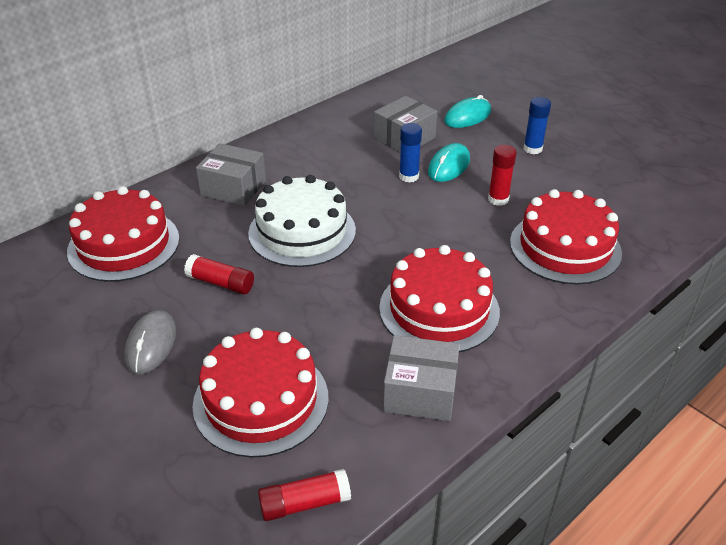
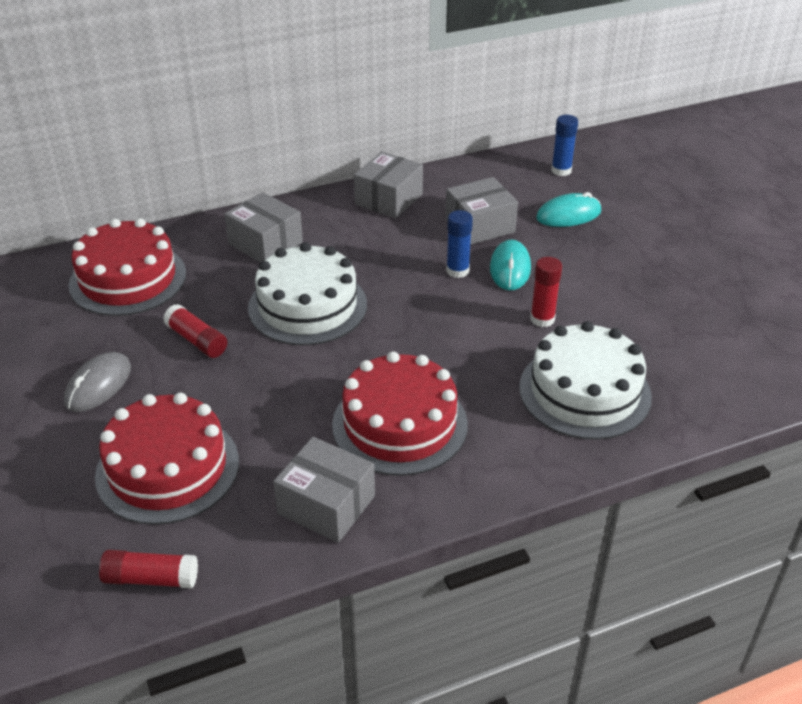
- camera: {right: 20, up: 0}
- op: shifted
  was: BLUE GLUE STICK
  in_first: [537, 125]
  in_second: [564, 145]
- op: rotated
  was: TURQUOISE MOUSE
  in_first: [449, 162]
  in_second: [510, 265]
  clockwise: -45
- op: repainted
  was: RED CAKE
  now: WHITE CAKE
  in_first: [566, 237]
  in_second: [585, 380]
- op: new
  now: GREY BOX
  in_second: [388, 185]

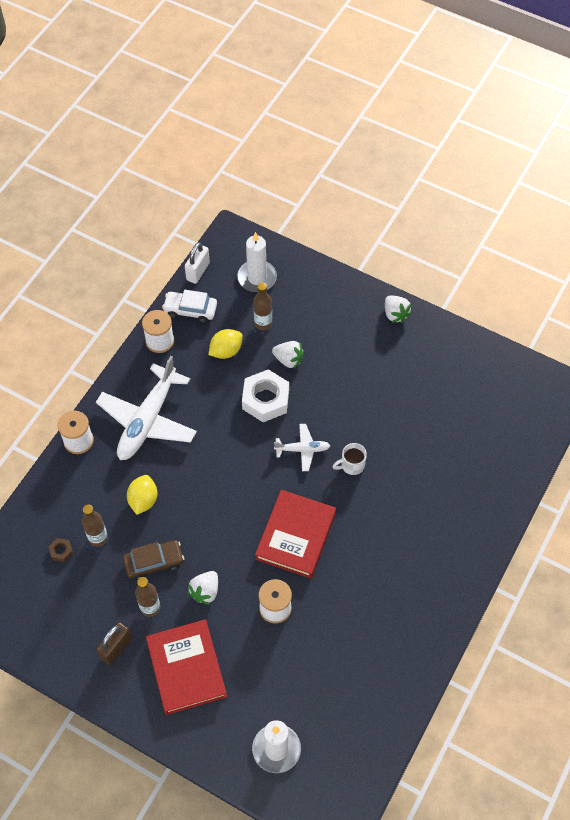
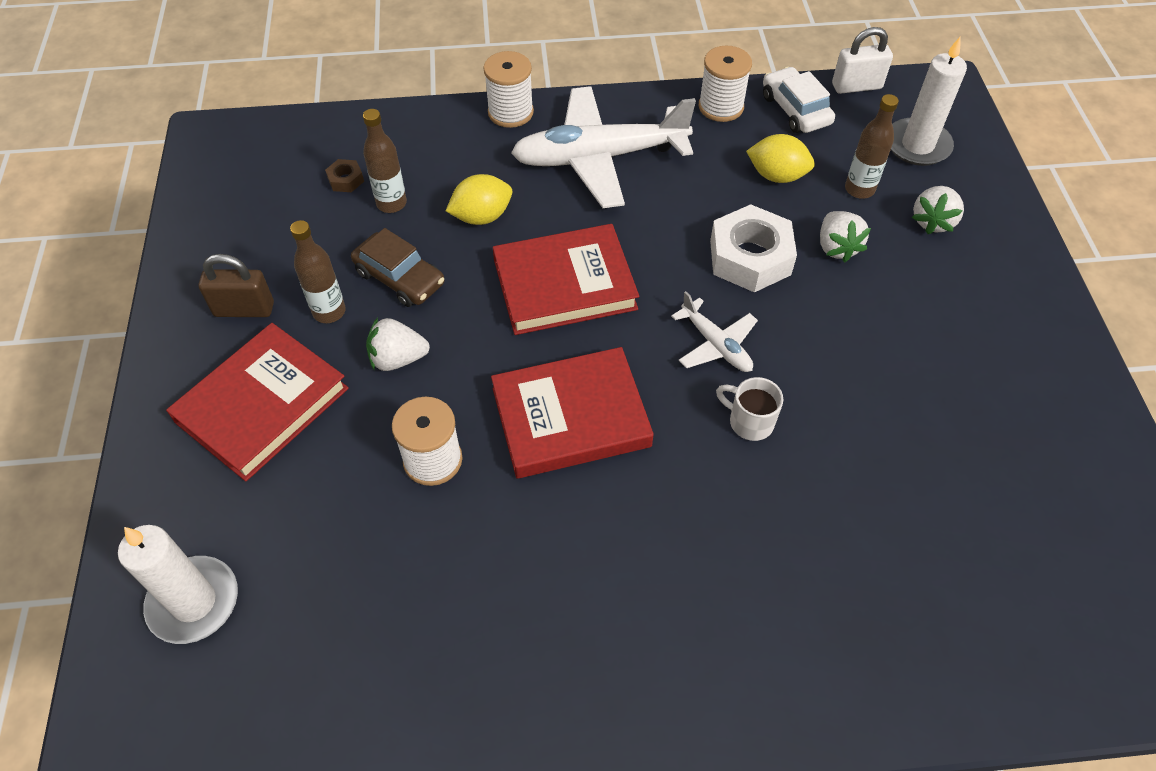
- camera: {right: 55, up: -5}
- op: shifted
  was: WHITE STRAWBERRY
  in_first: [398, 309]
  in_second: [938, 210]
- op: new
  now: RED BOOK
  in_second: [566, 279]

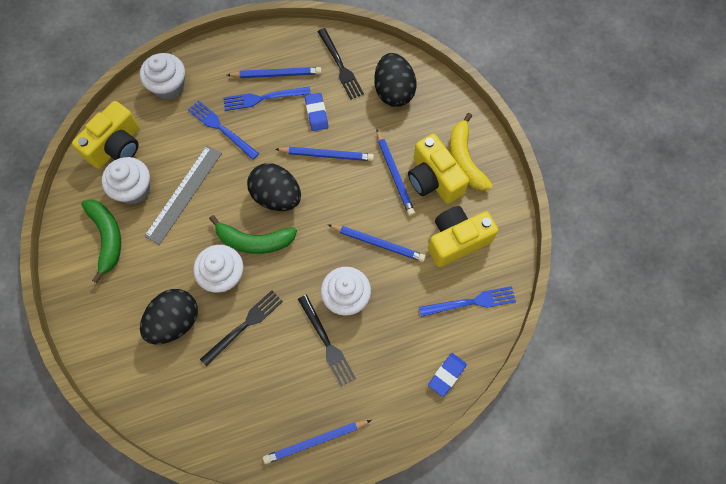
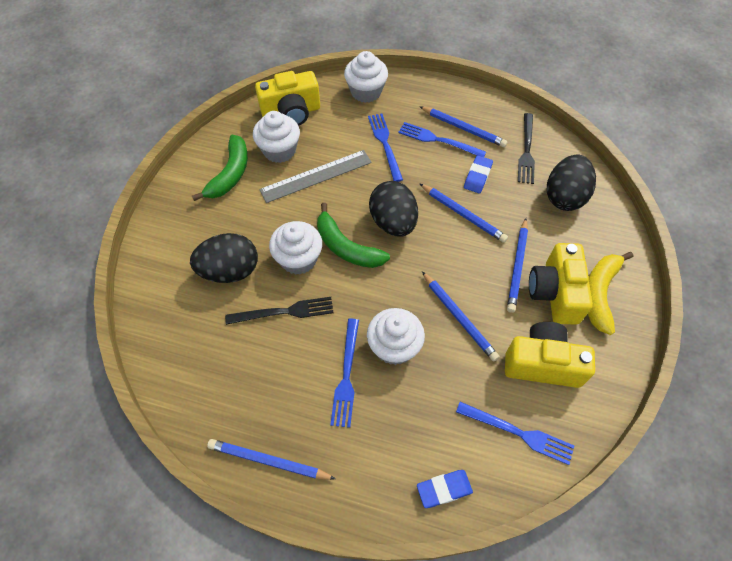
- camera: {right: 35, up: -10}
- op: repainted
  was: BLACK FORK
  now: BLUE FORK
  in_first: [327, 340]
  in_second: [344, 373]

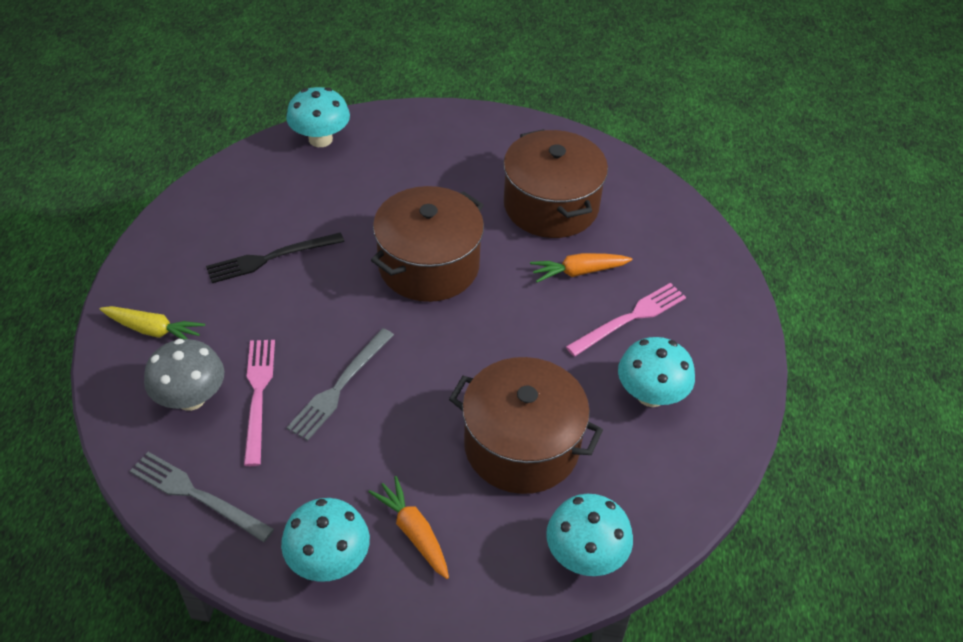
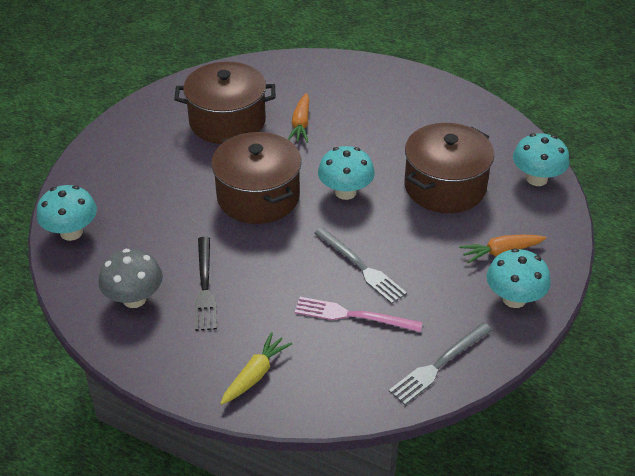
- camera: {right: -70, up: -5}
- op: gone
  was: PINK FORK
  in_first: [626, 319]
- op: shifted
  was: TURQUOISE MUSHROOM
  in_first: [656, 372]
  in_second: [346, 173]
- op: shifted
  was: GREY MUSHROOM
  in_first: [184, 375]
  in_second: [131, 278]

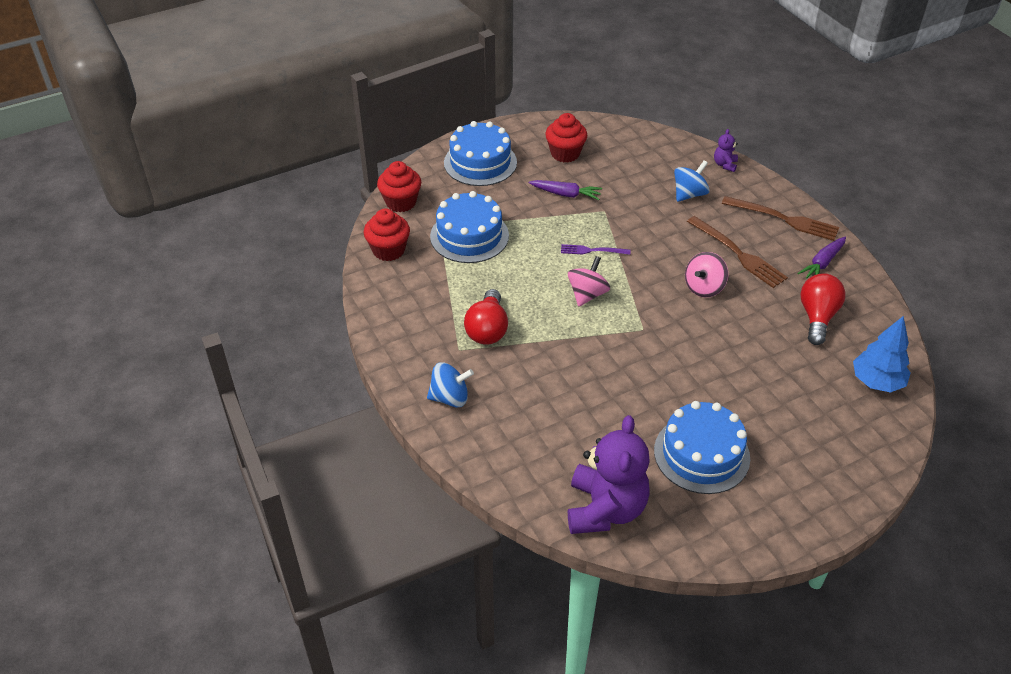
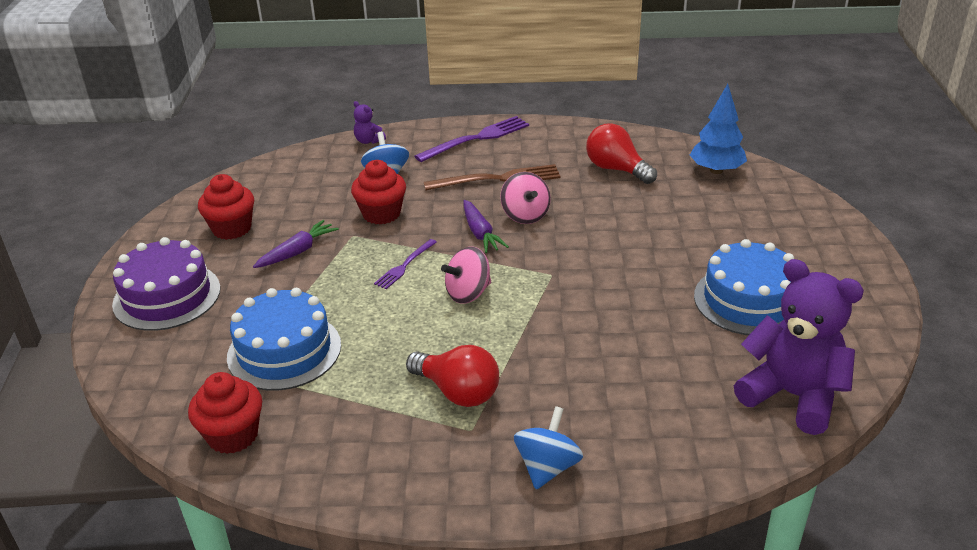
- camera: {right: -60, up: -10}
- op: repainted
  was: BLUE CAKE
  now: PURPLE CAKE
  in_first: [480, 153]
  in_second: [166, 284]
- op: shifted
  was: RED CUPCAKE
  in_first: [399, 186]
  in_second: [378, 192]
- op: repainted
  was: BROWN FORK
  now: PURPLE FORK
  in_first: [780, 218]
  in_second: [472, 139]
- op: shifted
  was: PURPLE CARROT
  in_first: [821, 258]
  in_second: [486, 226]
- op: rotated
  was: PINK SPINNING TOP
  in_first: [589, 281]
  in_second: [466, 275]
  clockwise: -90

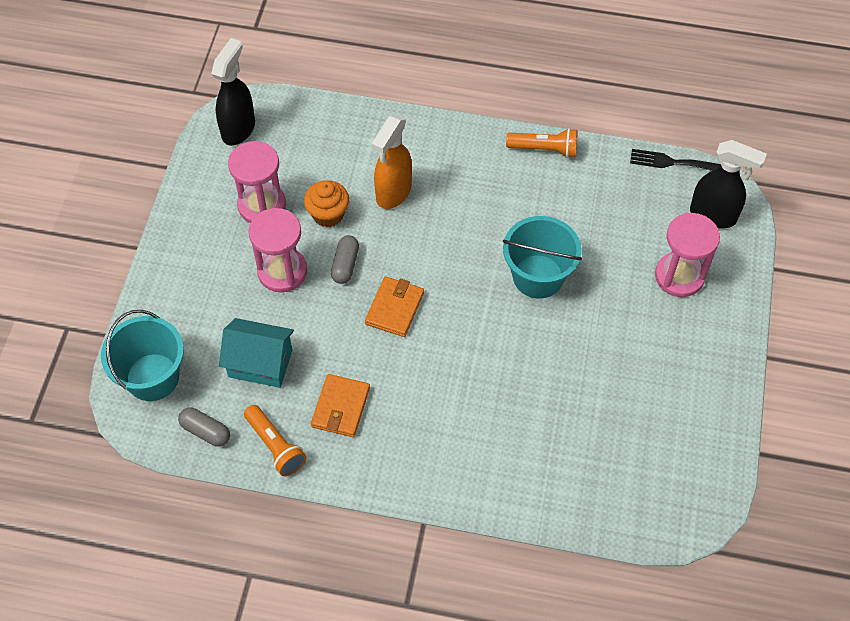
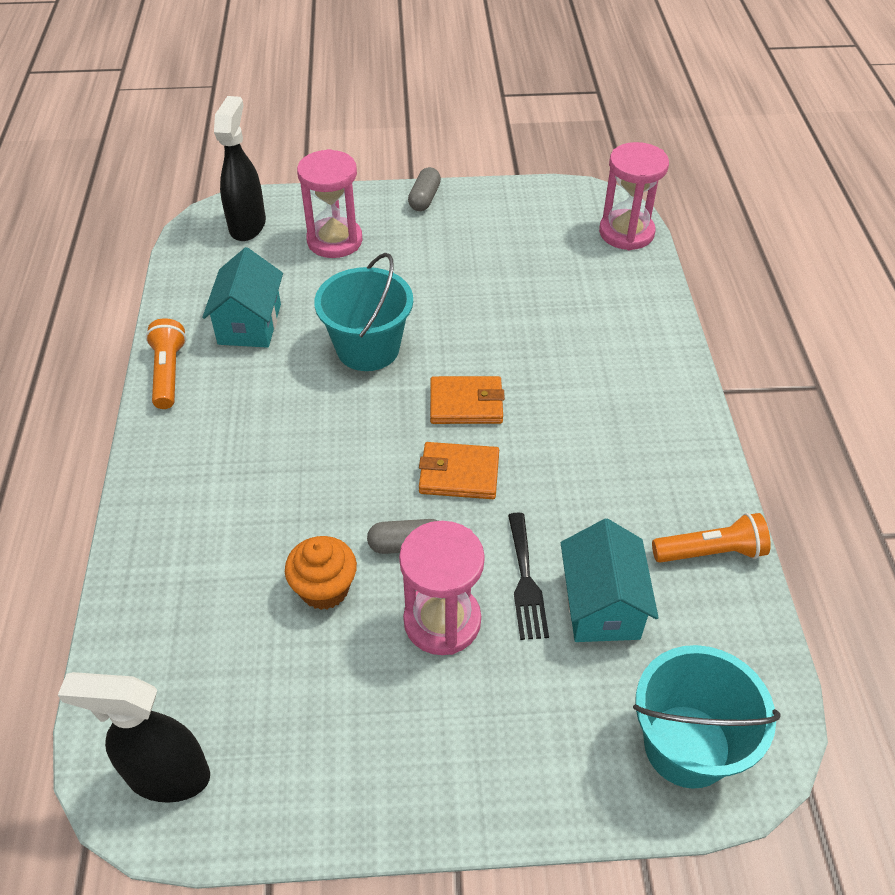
- camera: {right: -105, up: -10}
- op: gone
  was: ORANGE SPRAY BOTTLE
  in_first: [392, 162]
- op: shifted
  was: PINK HOURGLASS
  in_first: [257, 182]
  in_second: [634, 196]
- op: shifted
  was: BLACK FORK
  in_first: [675, 160]
  in_second: [528, 576]
- op: shifted
  was: ORANGE WALLET
  in_first: [340, 405]
  in_second: [467, 400]
- op: rotated
  was: ORANGE FLASHLIGHT
  in_first: [275, 440]
  in_second: [711, 538]
  clockwise: 45
- op: shifted
  was: GREY CAPSULE
  in_first: [204, 426]
  in_second: [424, 189]
- op: new
  now: TURQUOISE HOUSE
  in_second: [242, 297]

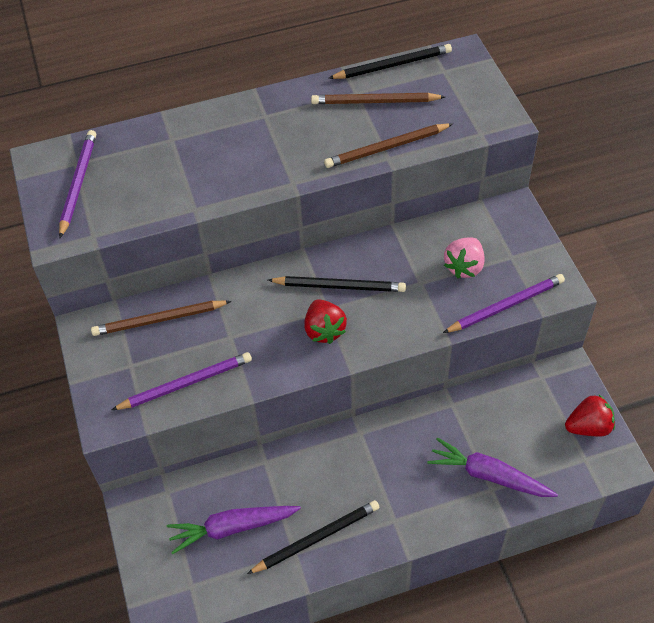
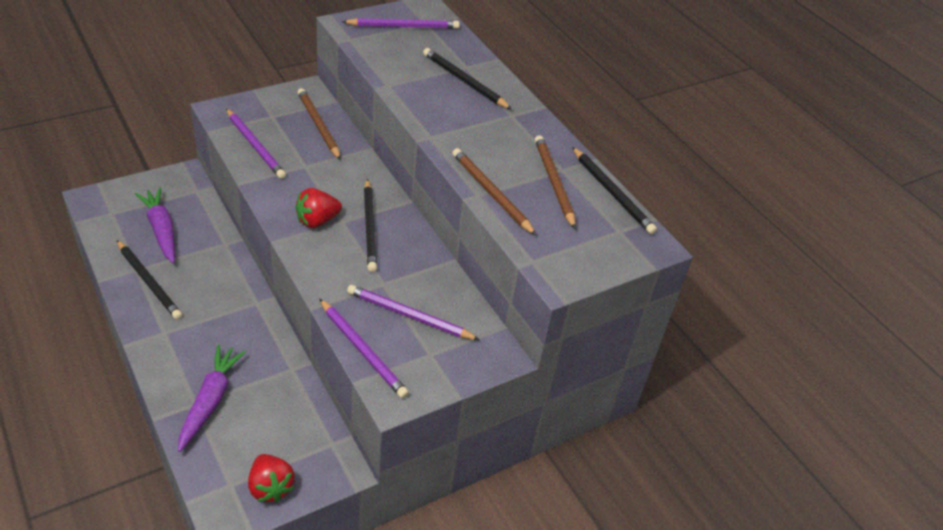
- camera: {right: 70, up: -10}
- op: swapped
  was: PINK STRAWBERRY
  now: PURPLE PENCIL
  in_first: [464, 257]
  in_second: [413, 312]
- op: new
  now: BLACK PENCIL
  in_second: [467, 79]

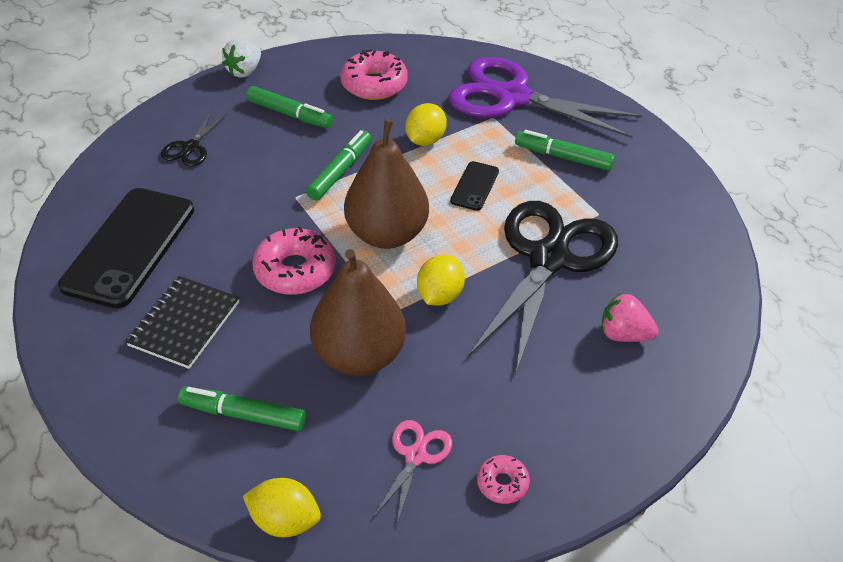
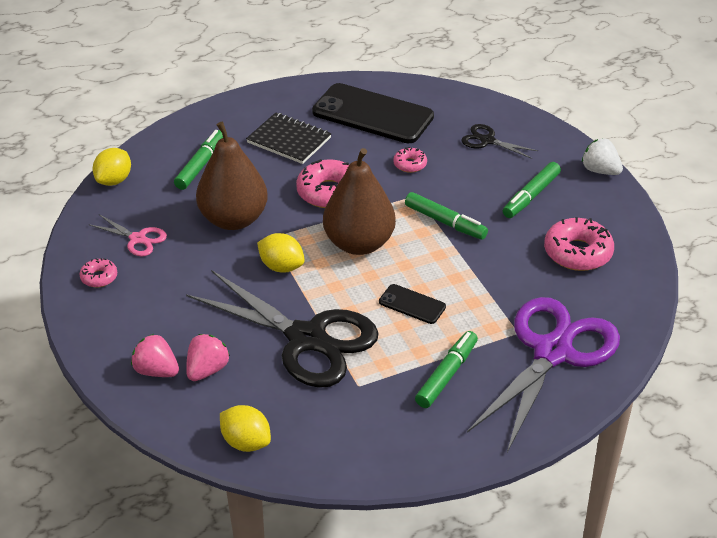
- camera: {right: 100, up: -5}
- op: shifted
  was: YELLOW LEMON
  in_first: [426, 124]
  in_second: [245, 428]
- op: new
  now: PINK DONUT
  in_second: [410, 160]
- op: new
  now: PINK STRAWBERRY
  in_second: [155, 355]

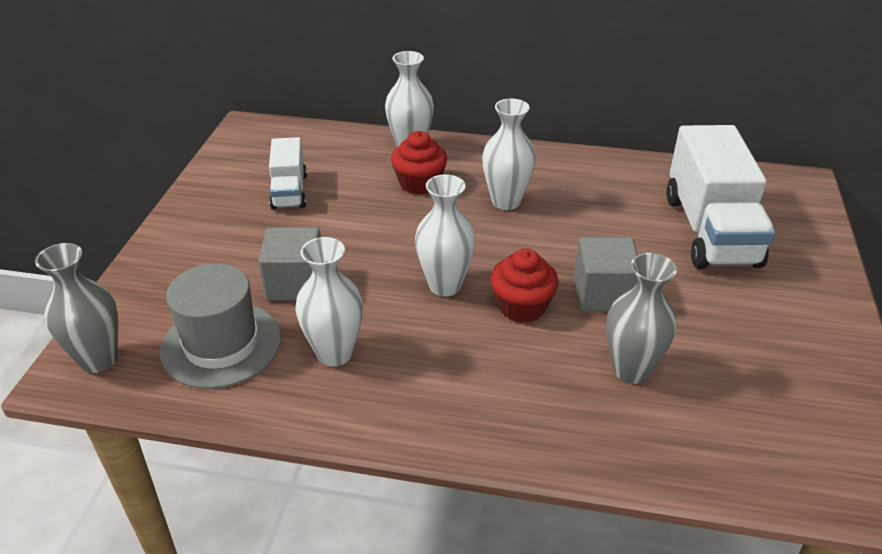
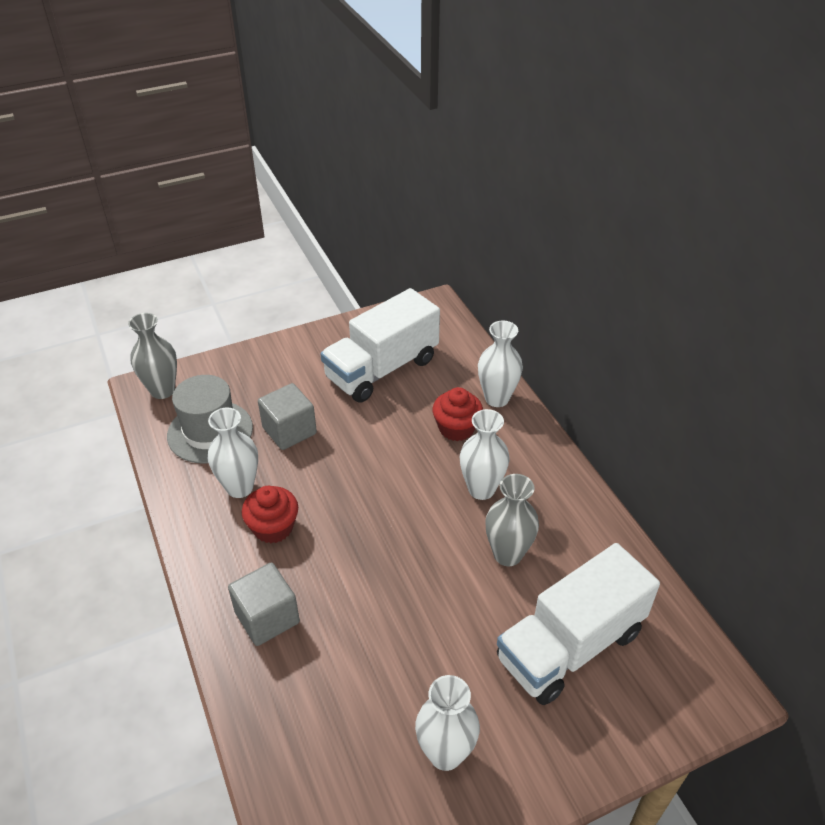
- camera: {right: 55, up: 5}
- op: scaled
  was: WHITE TRUCK
  in_first: [288, 173]
  in_second: [380, 345]
  ratio: 1.84
- op: shifted
  was: WHITE VASE
  in_first: [445, 235]
  in_second: [447, 723]
- op: shifted
  was: GREY CUBE
  in_first: [606, 274]
  in_second: [264, 604]
- op: shifted
  was: RED CUPCAKE
  in_first: [524, 285]
  in_second: [270, 514]
- op: shifted
  was: GREY VASE
  in_first: [641, 318]
  in_second: [512, 520]

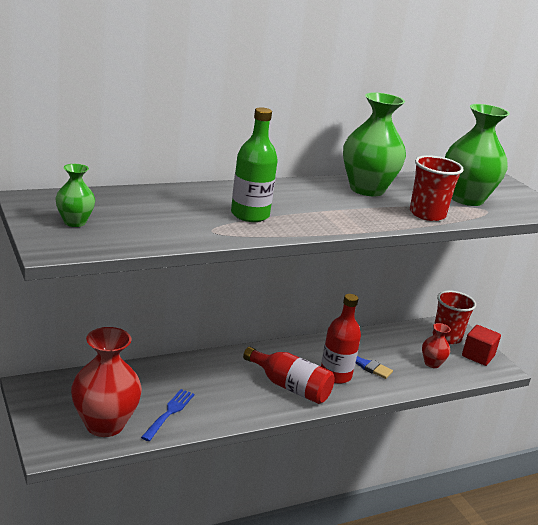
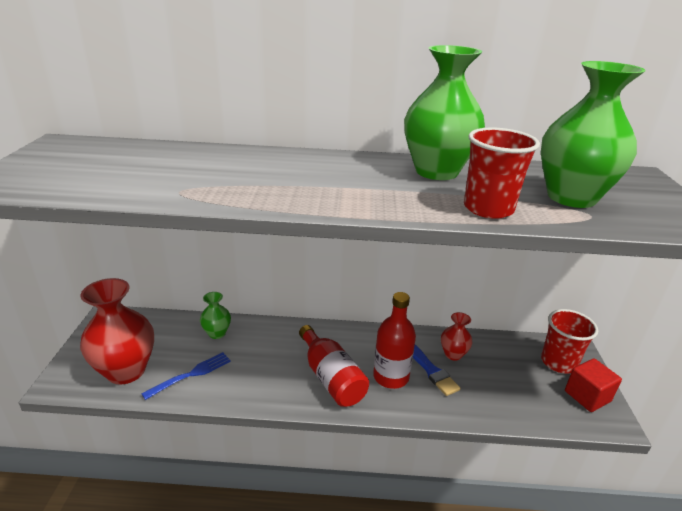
- camera: {right: 30, up: 5}
- op: gone
  was: GREEN BOTTLE
  in_first: [254, 164]
- op: shifted
  was: GREEN VASE
  in_first: [75, 195]
  in_second: [215, 315]
- op: shifted
  was: RED VASE
  in_first: [436, 345]
  in_second: [457, 336]

